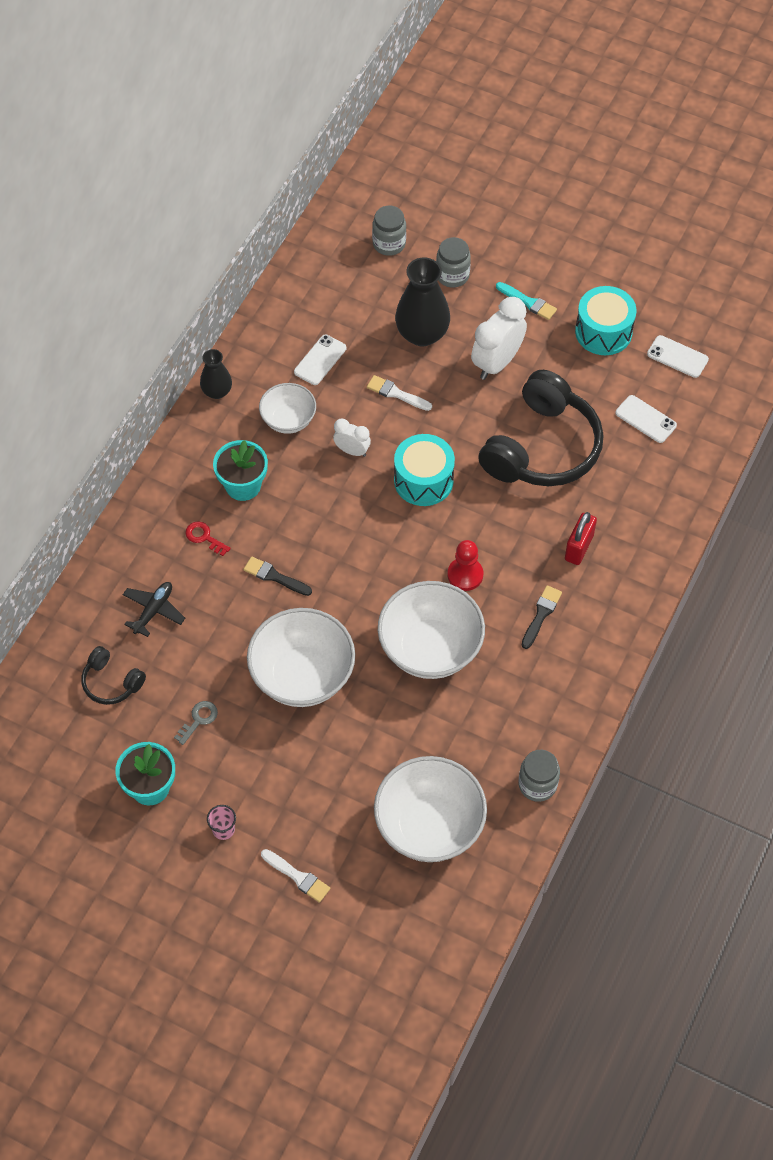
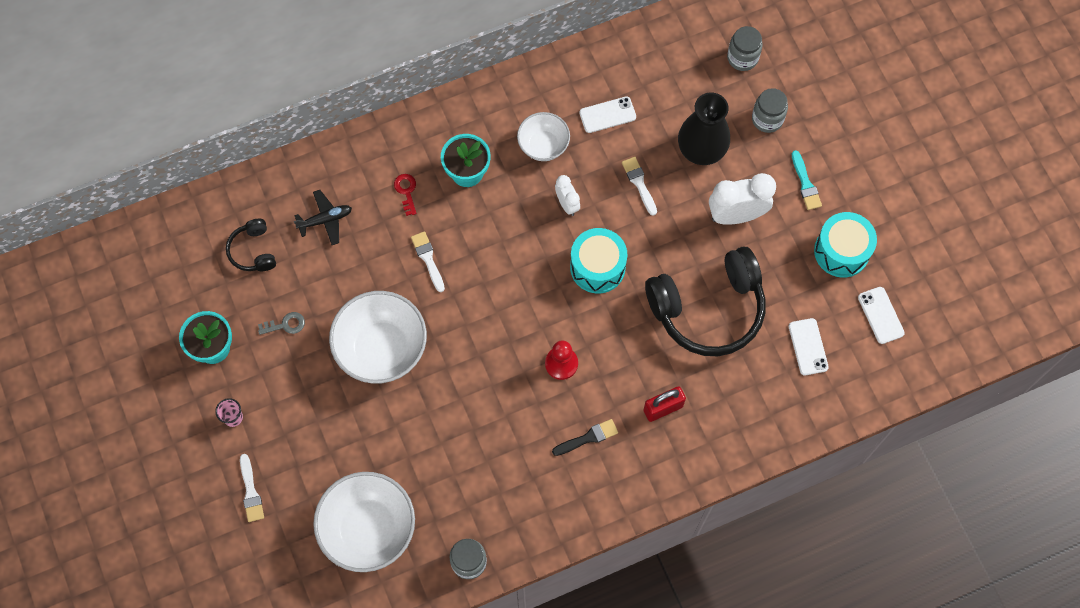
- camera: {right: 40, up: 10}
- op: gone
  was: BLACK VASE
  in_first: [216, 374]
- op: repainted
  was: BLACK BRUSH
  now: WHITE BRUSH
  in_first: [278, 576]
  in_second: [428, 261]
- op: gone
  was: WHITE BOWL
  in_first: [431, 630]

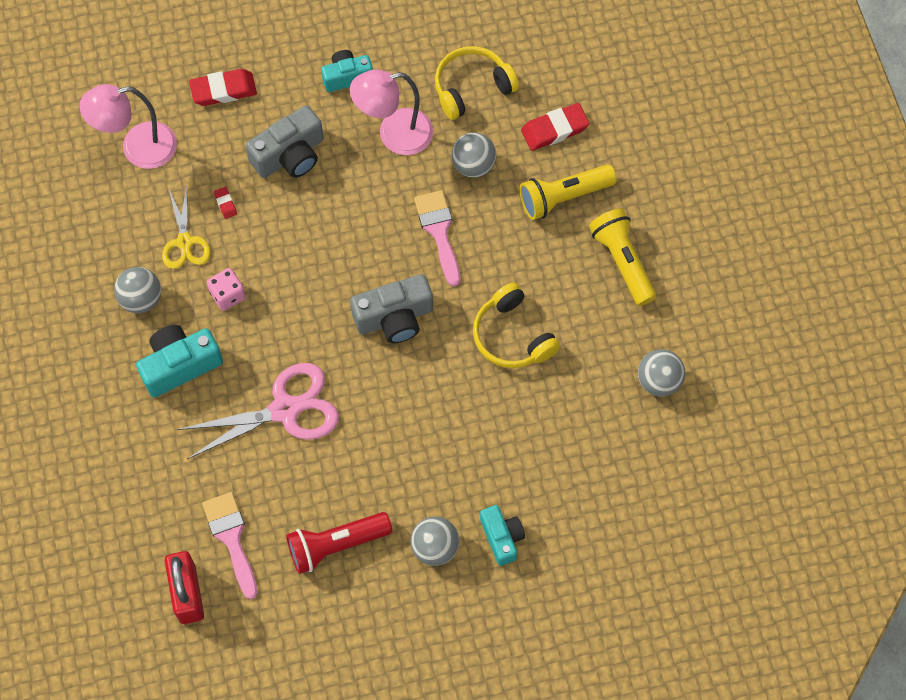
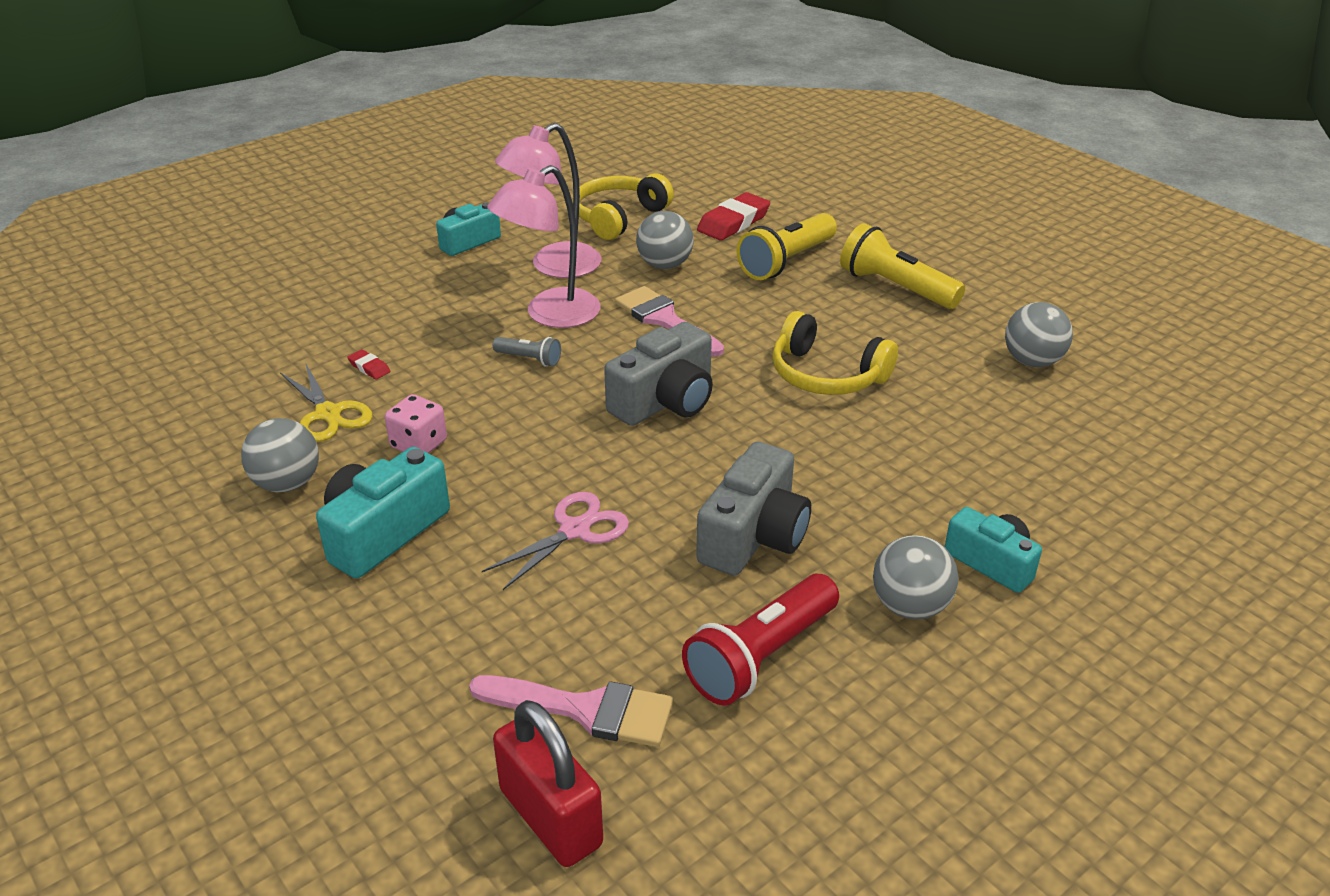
- camera: {right: -25, up: -30}
- op: gone
  was: RED ERASER
  in_first: [223, 87]
- op: shifted
  was: PINK LAMP
  in_first: [128, 126]
  in_second: [544, 246]
- op: shifted
  was: GREY CAMERA
  in_first: [285, 141]
  in_second: [753, 508]
- op: scaled
  was: PINK SCISSORS
  in_first: [258, 411]
  in_second: [555, 541]
  ratio: 0.61
- op: rotated
  was: PINK BRUSH
  in_first: [230, 545]
  in_second: [571, 711]
  clockwise: 150
- op: new
  now: GREY FLASHLIGHT
  in_second: [527, 352]

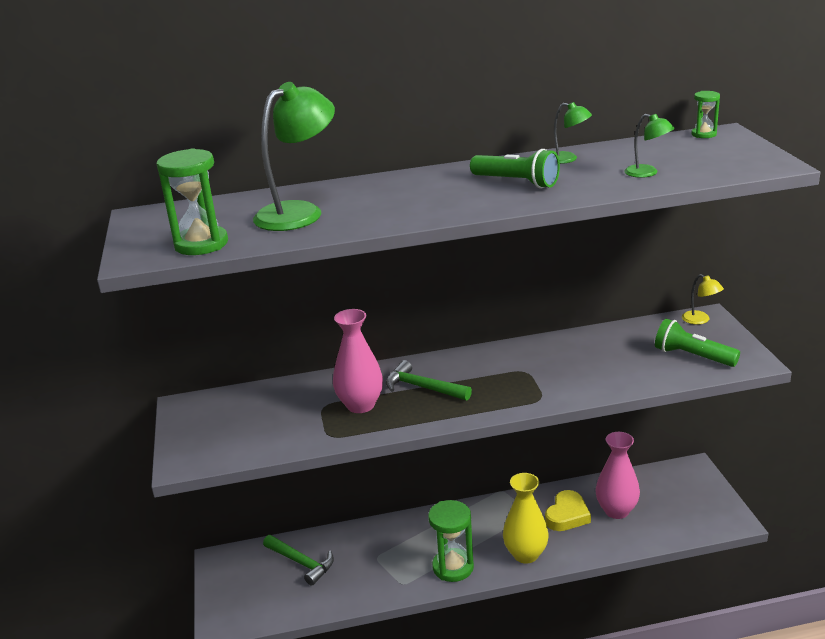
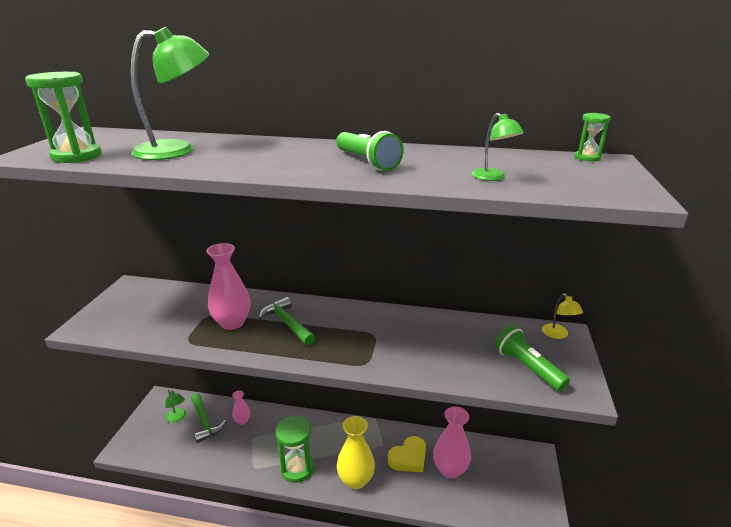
- camera: {right: 20, up: 0}
- op: shifted
  was: GREEN LAMP
  in_first: [573, 133]
  in_second: [175, 406]
- op: new
  now: PINK VASE
  in_second: [241, 408]

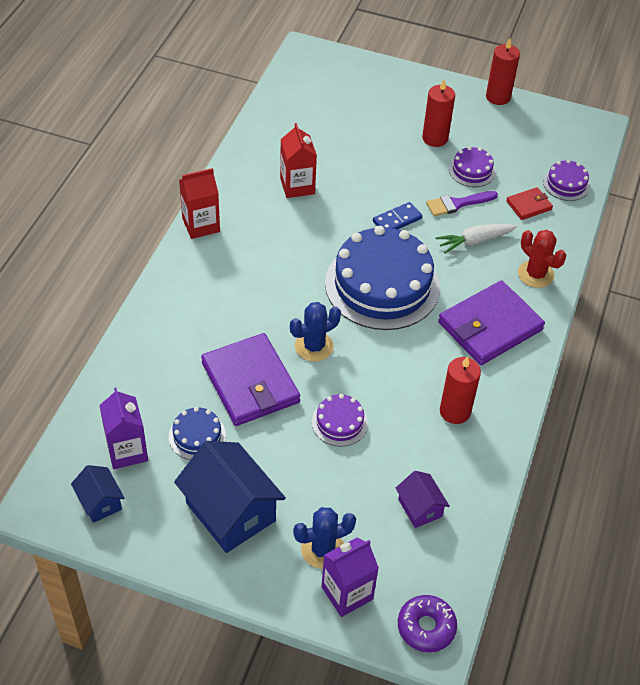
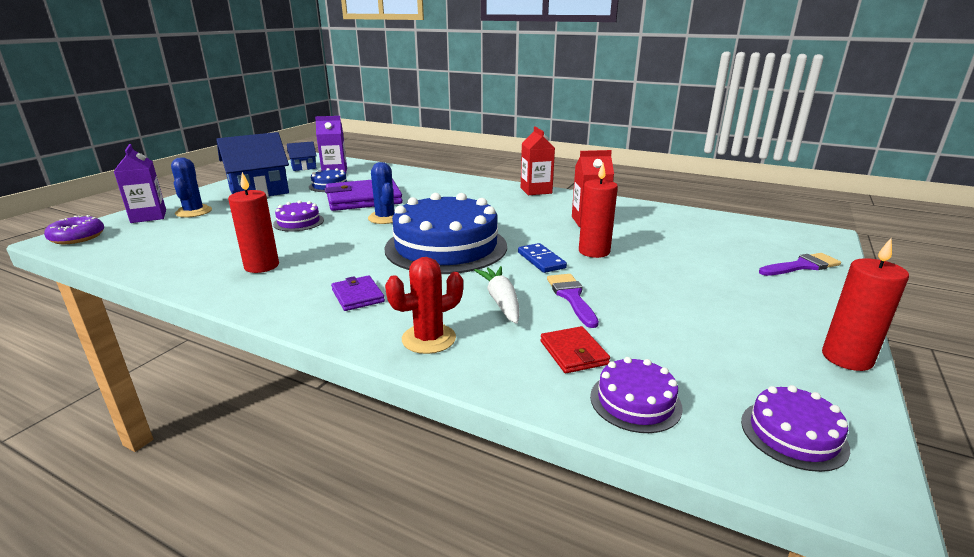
- camera: {right: 100, up: -25}
- op: shifted
  was: RED CANDLE
  in_first: [438, 113]
  in_second: [598, 210]
- op: shifted
  was: PURPLE CAKE
  in_first: [472, 166]
  in_second: [795, 428]
- op: scaled
  was: PURPLE WALLET
  in_first: [491, 322]
  in_second: [358, 293]
  ratio: 0.48
- op: gone
  was: PURPLE HOUSE
  in_first: [423, 499]
- op: new
  now: PURPLE BRUSH
  in_second: [800, 264]

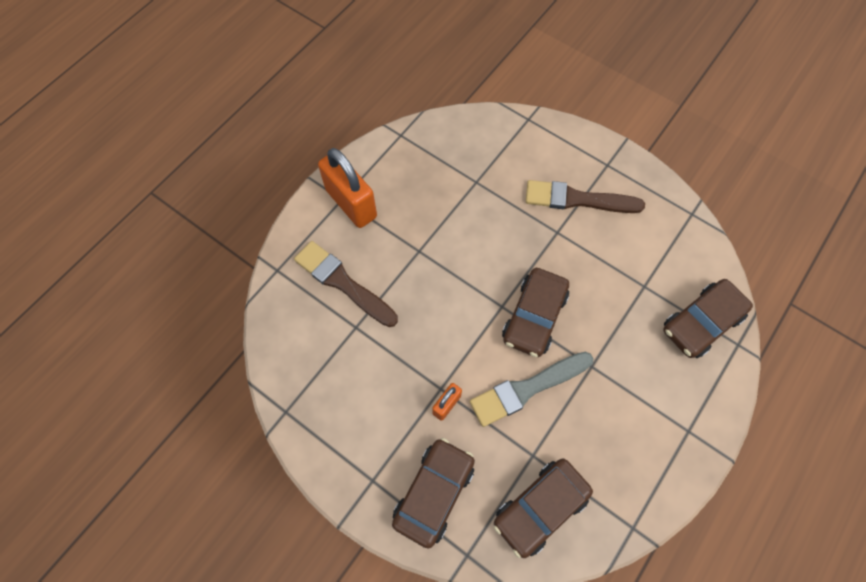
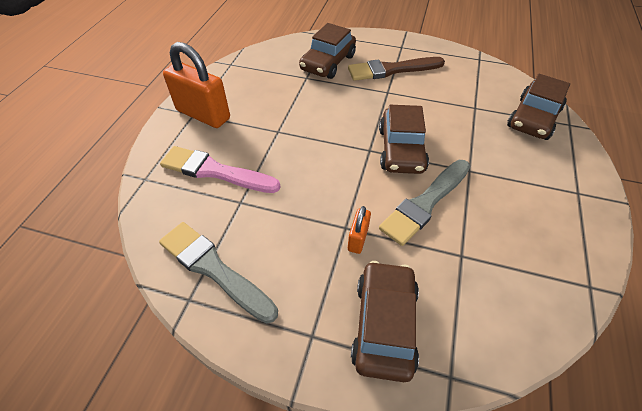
- camera: {right: -20, up: -15}
- op: repainted
  was: BROWN BRUSH
  now: PINK BRUSH
  in_first: [346, 284]
  in_second: [220, 169]
- op: shifted
  was: BROWN CAR
  in_first: [543, 508]
  in_second: [327, 51]
- op: new
  now: GREY BRUSH
  in_second: [218, 273]

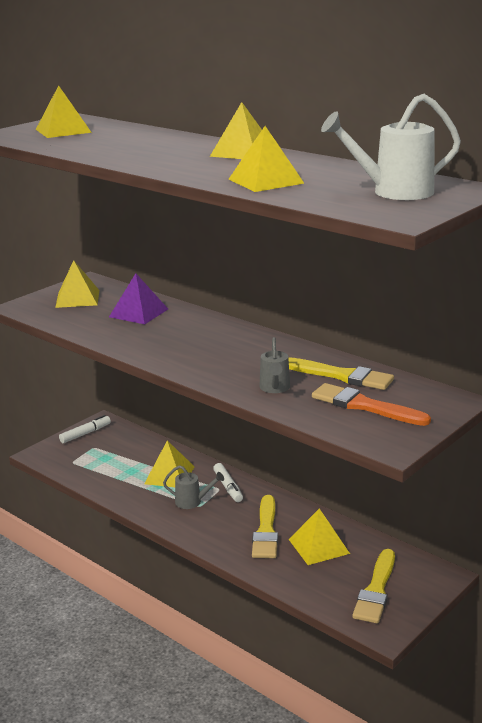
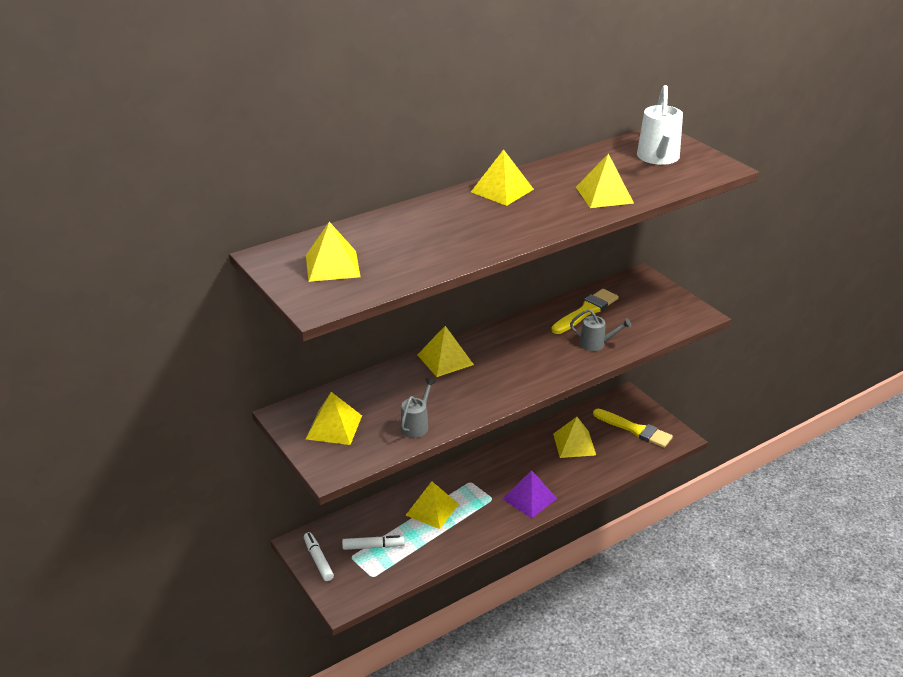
- camera: {right: -75, up: 10}
- op: shifted
  was: PURPLE PYRAMID
  in_first: [138, 298]
  in_second: [530, 494]
- op: gone
  was: ORANGE BRUSH
  in_first: [371, 404]
- op: shifted
  was: WHITE MARKER
  in_first: [228, 482]
  in_second: [373, 542]
- op: shifted
  was: GREY WATERING CAN
  in_first: [193, 487]
  in_second: [418, 408]
- op: gone
  was: YELLOW BRUSH
  in_first: [265, 526]
- op: new
  now: YELLOW PYRAMID
  in_second: [445, 351]

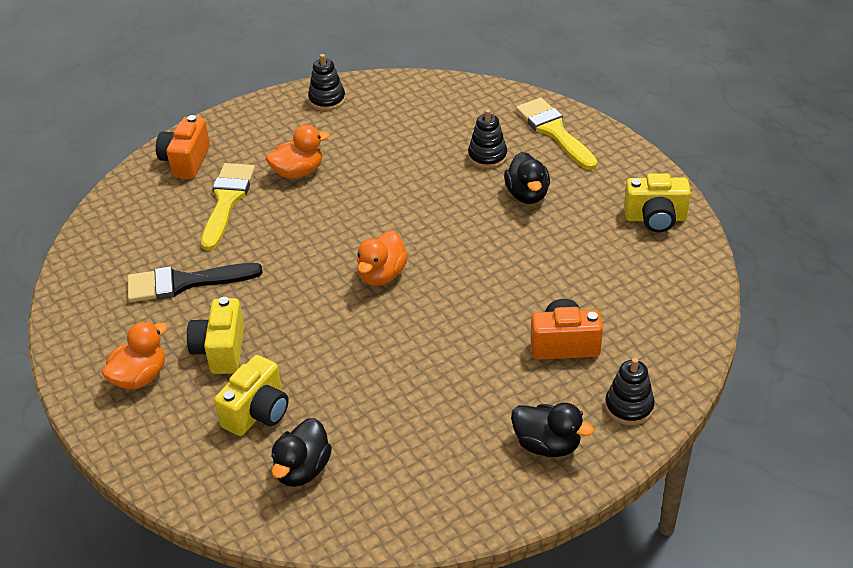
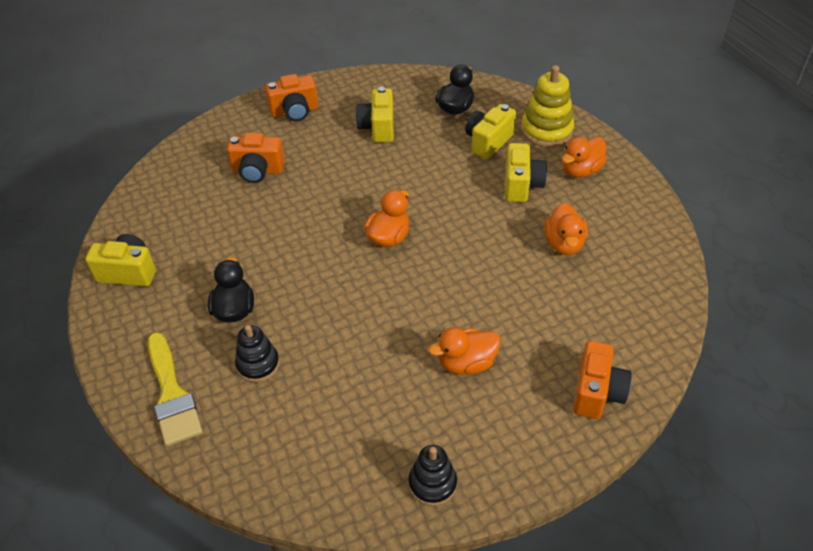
- camera: {right: -175, up: 5}
- op: gone
  was: YELLOW BRUSH
  in_first: [228, 207]
- op: swapped
  was: BLACK BRUSH
  now: ORANGE DUCK
  in_first: [195, 282]
  in_second: [566, 229]
- op: gone
  was: BLACK STACKING TOY
  in_first: [630, 391]
- op: swapped
  was: BLACK DUCK
  now: ORANGE CAMERA
  in_first: [552, 430]
  in_second: [291, 97]
- op: new
  now: YELLOW STACKING TOY
  in_second: [547, 106]
- op: new
  now: YELLOW CAMERA
  in_second: [374, 114]

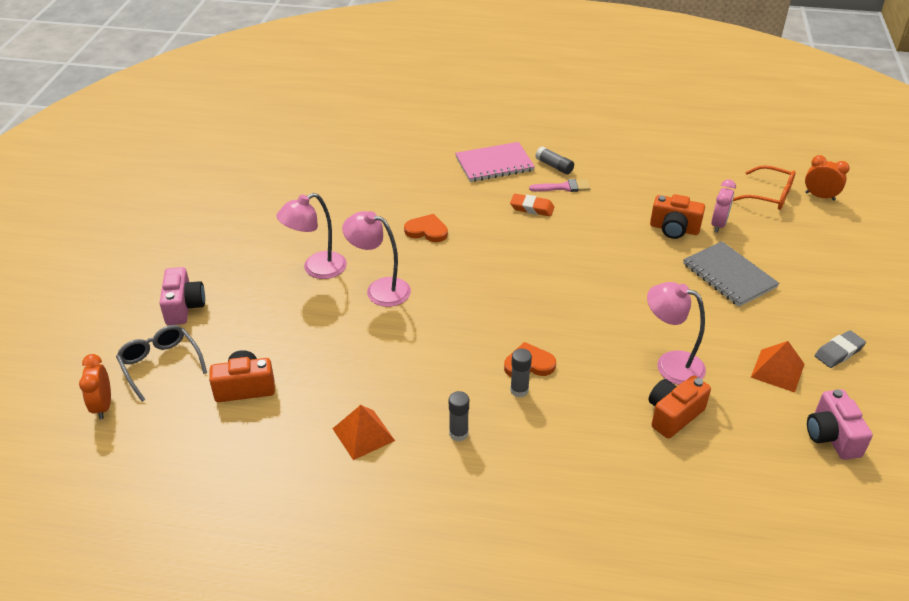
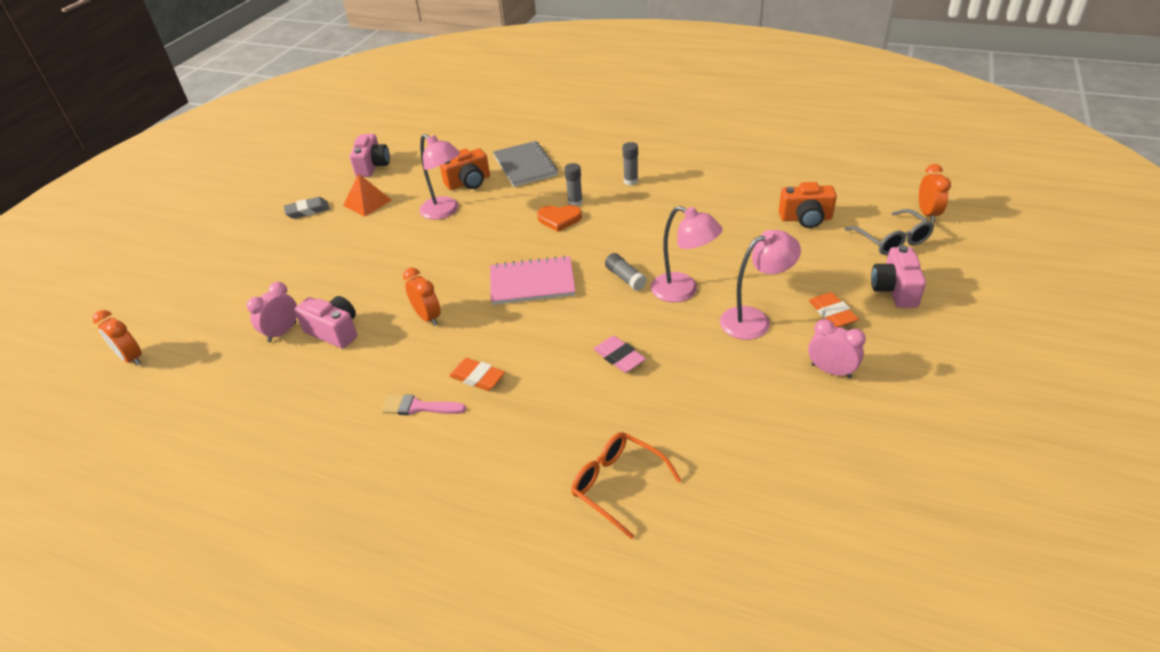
- camera: {right: -165, up: 0}
- op: shifted
  was: PINK NOTEBOOK
  in_first: [495, 162]
  in_second: [533, 280]
- op: shifted
  was: GREY GLUE STICK
  in_first: [554, 160]
  in_second: [626, 272]
- op: shifted
  was: ORANGE GLASSES
  in_first: [764, 187]
  in_second: [626, 485]
- op: repainted
  was: ORANGE CAMERA
  now: PINK CAMERA
  in_first: [677, 216]
  in_second: [325, 322]
- op: swapped
  was: ORANGE HEART
  now: PINK ERASER
  in_first: [426, 228]
  in_second: [620, 354]
- op: shifted
  was: GREY NOTEBOOK
  in_first: [731, 274]
  in_second: [525, 164]
- op: gone
  was: ORANGE PYRAMID
  in_first: [363, 432]
- op: new
  now: ORANGE CLOCK
  in_second: [422, 297]
- op: new
  now: ORANGE ERASER
  in_second: [834, 309]
- op: new
  now: PINK CLOCK
  in_second: [837, 348]

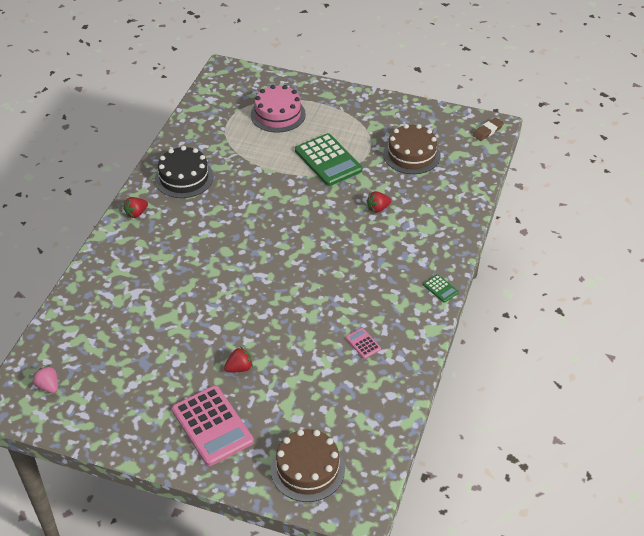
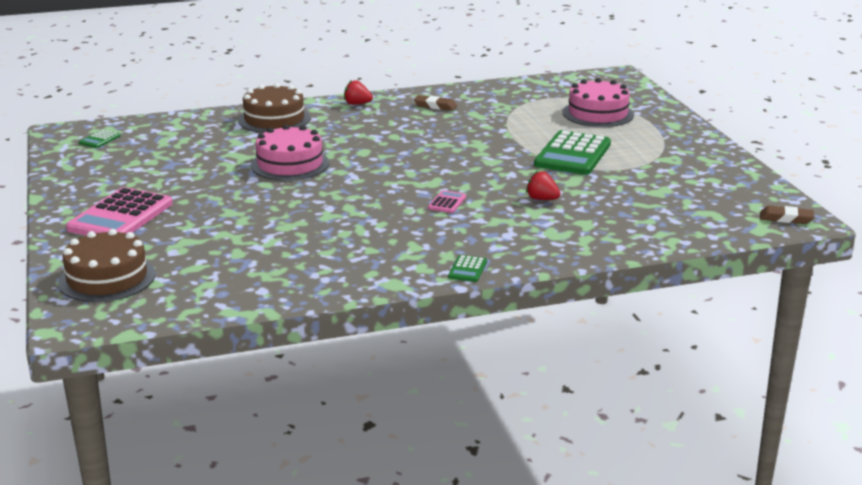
- camera: {right: 55, up: -20}
- op: shifted
  was: BROWN CAKE
  in_first: [412, 149]
  in_second: [274, 108]
- op: swapped
  was: BLACK CAKE
  now: BROWN ERASER
  in_first: [184, 172]
  in_second: [435, 103]
- op: shifted
  was: PINK CALCULATOR
  in_first: [363, 343]
  in_second: [447, 201]
- op: gone
  was: RED STRAWBERRY
  in_first: [238, 359]
- op: swapped
  was: PINK STRAWBERRY
  now: GREEN CALCULATOR
  in_first: [45, 379]
  in_second: [99, 138]
- op: new
  now: PINK CAKE
  in_second: [290, 153]

